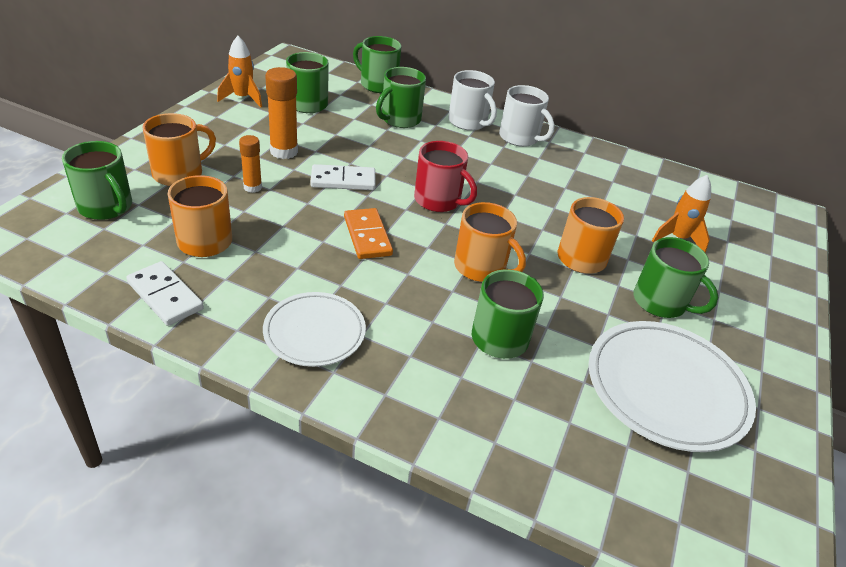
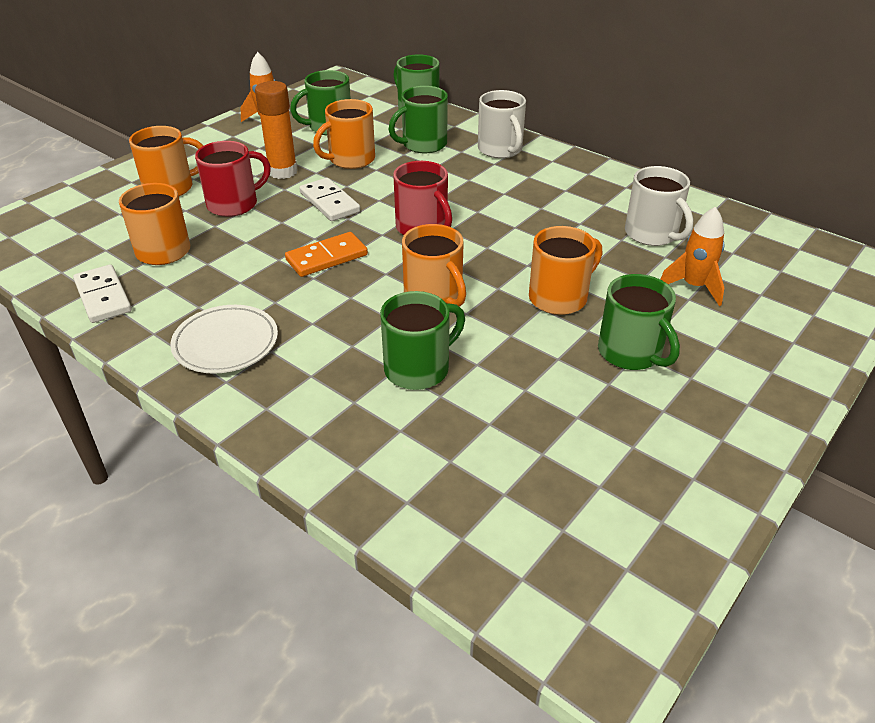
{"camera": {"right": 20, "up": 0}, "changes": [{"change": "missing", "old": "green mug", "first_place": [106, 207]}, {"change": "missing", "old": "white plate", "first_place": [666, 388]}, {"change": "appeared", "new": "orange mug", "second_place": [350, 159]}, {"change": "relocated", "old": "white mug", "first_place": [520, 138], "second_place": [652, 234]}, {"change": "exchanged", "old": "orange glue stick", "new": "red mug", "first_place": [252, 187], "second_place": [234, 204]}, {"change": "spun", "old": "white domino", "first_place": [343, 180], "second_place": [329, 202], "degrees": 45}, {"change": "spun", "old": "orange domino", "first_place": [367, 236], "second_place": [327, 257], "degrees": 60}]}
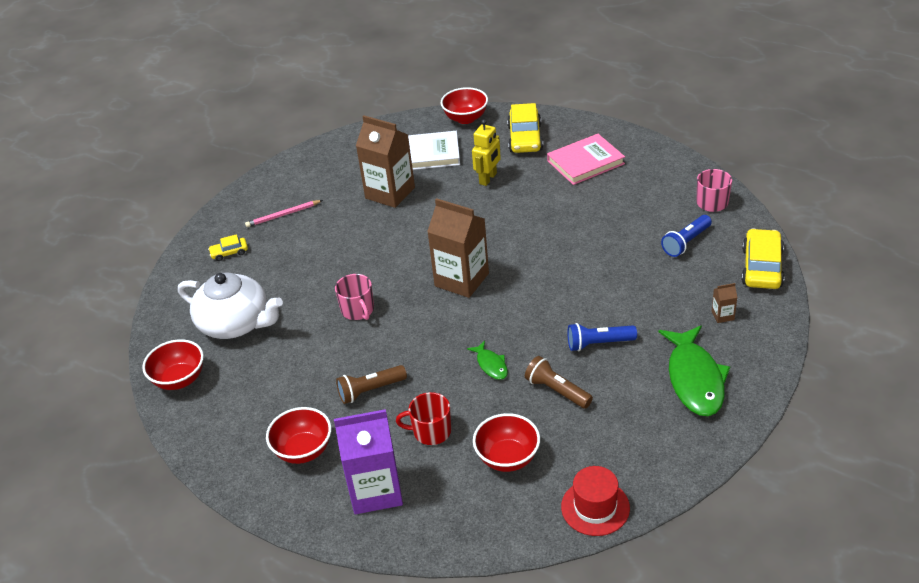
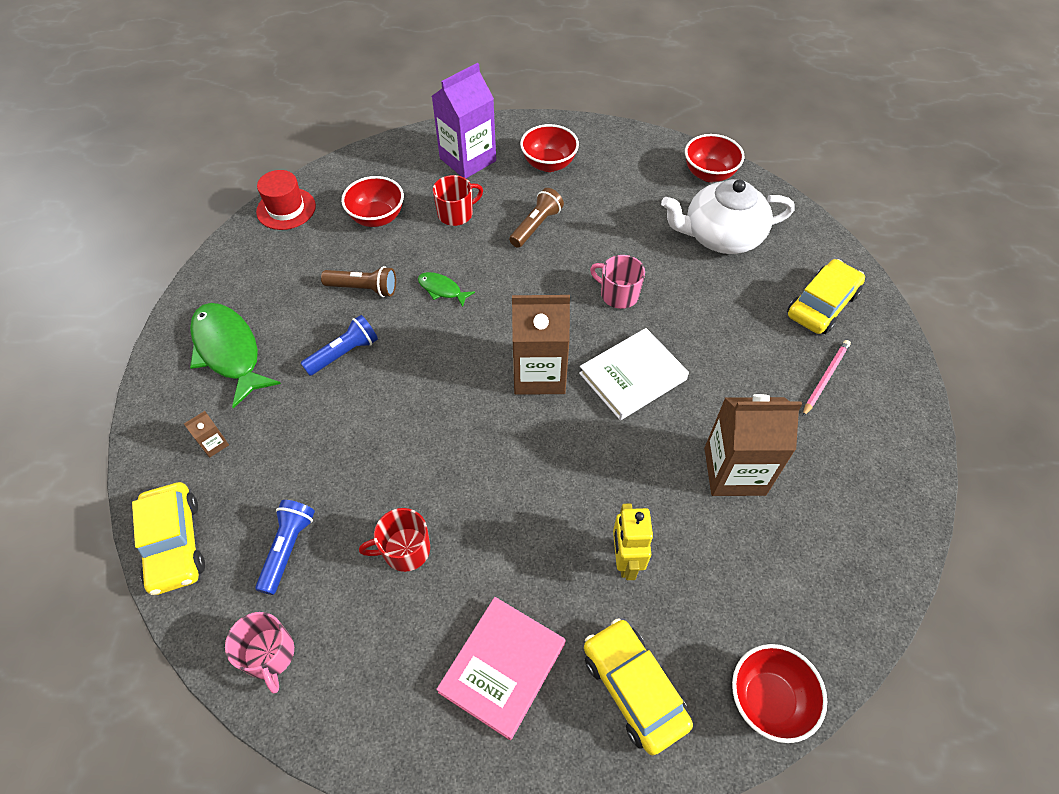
{"camera": {"right": 145, "up": 15}, "changes": [{"change": "appeared", "new": "red mug", "second_place": [405, 550]}, {"change": "relocated", "old": "white book", "first_place": [429, 154], "second_place": [632, 376]}, {"change": "size", "old": "yellow car", "first_place": [229, 253], "second_place": [822, 305], "factor": 1.96}]}
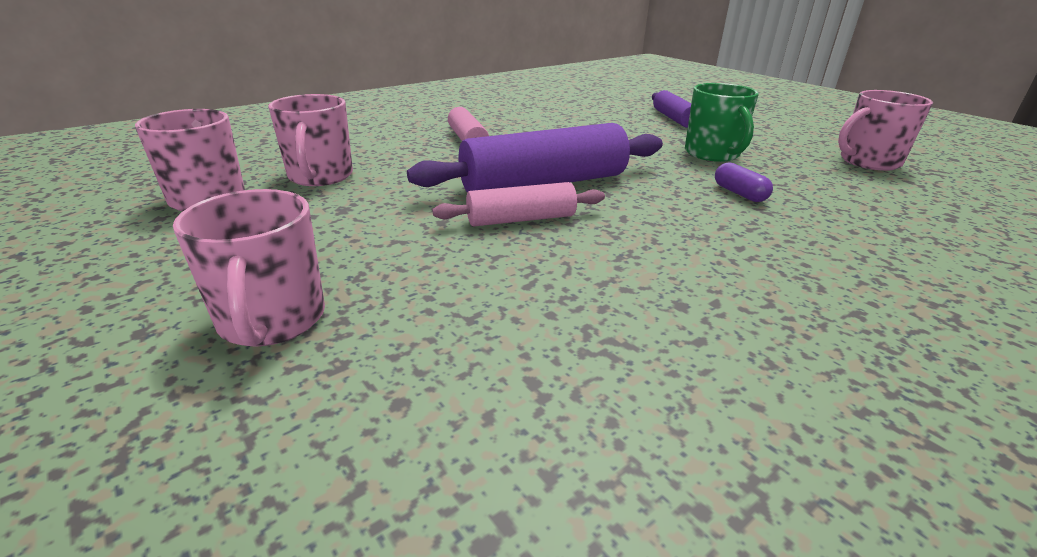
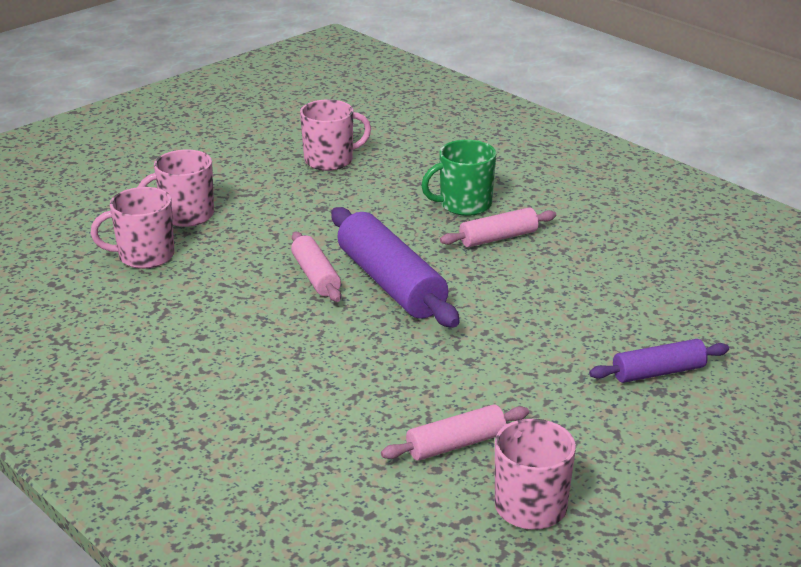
{"camera": {"right": 85, "up": 0}, "changes": [{"change": "missing", "old": "purple capsule", "first_place": [739, 193]}, {"change": "appeared", "new": "pink rolling pin", "second_place": [456, 444]}, {"change": "relocated", "old": "pink mug", "first_place": [320, 176], "second_place": [144, 256]}, {"change": "relocated", "old": "green mug", "first_place": [712, 154], "second_place": [464, 205]}]}
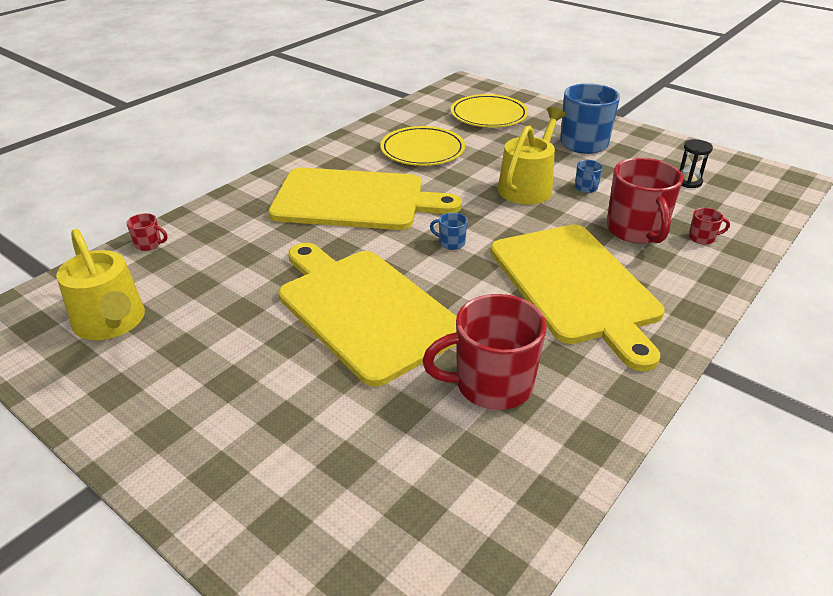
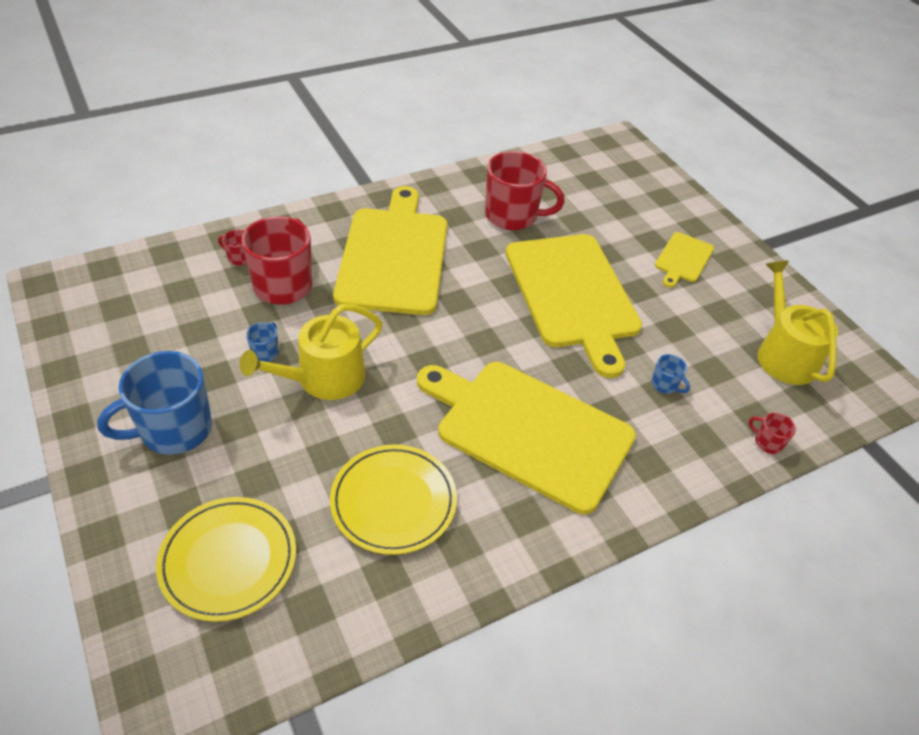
{"camera": {"right": -160, "up": 10}, "changes": [{"change": "missing", "old": "black hourglass", "first_place": [688, 181]}, {"change": "appeared", "new": "yellow cutting board", "second_place": [683, 259]}, {"change": "relocated", "old": "blue mug", "first_place": [451, 243], "second_place": [665, 385]}]}
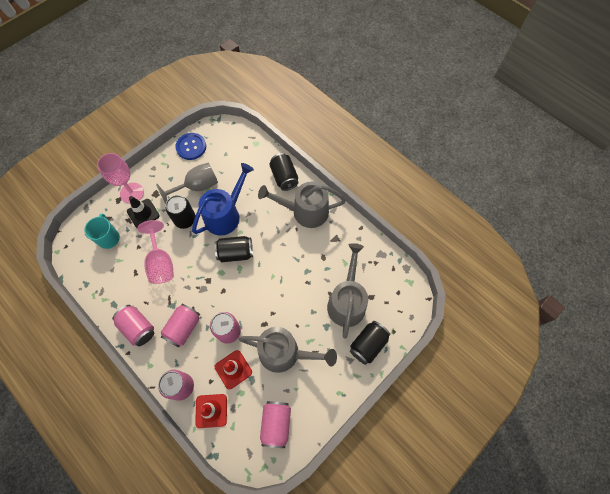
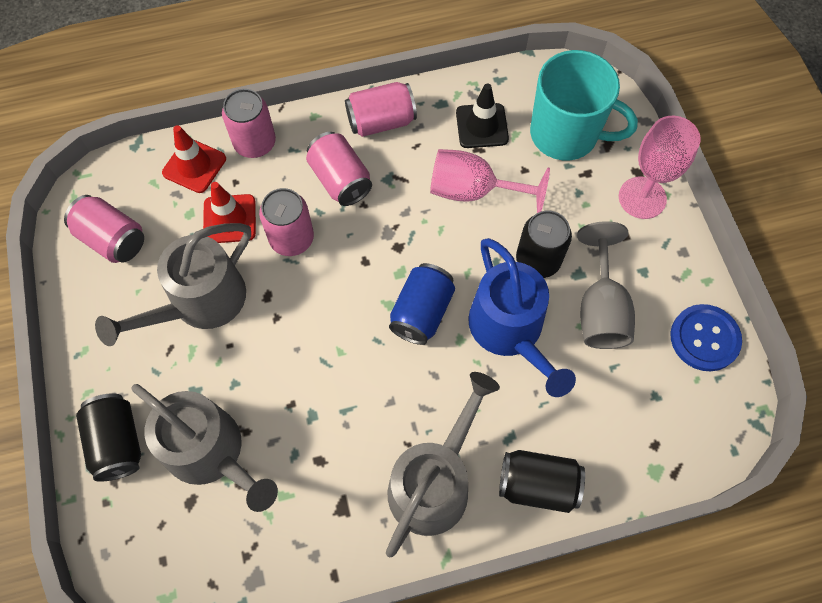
{"camera": {"right": 120, "up": 0}, "changes": [{"change": "relocated", "old": "black traffic cone", "first_place": [143, 213], "second_place": [482, 126]}, {"change": "colour", "old": "black can", "new": "blue can", "first_place": [235, 253], "second_place": [421, 312]}, {"change": "size", "old": "turquoise mug", "first_place": [109, 238], "second_place": [566, 134], "factor": 1.65}]}
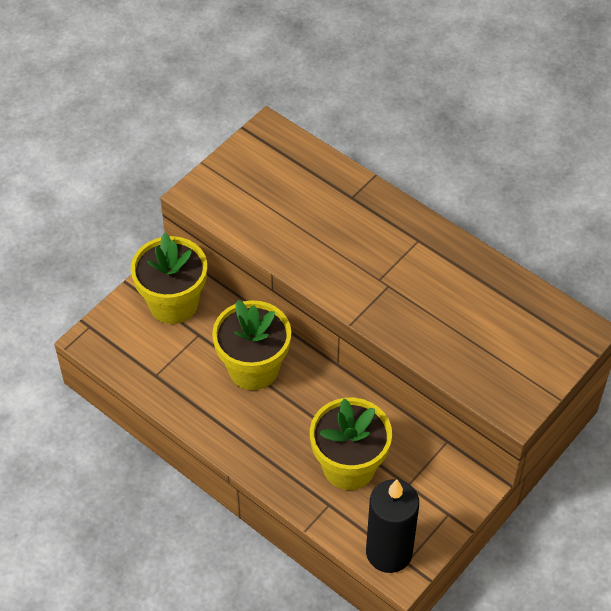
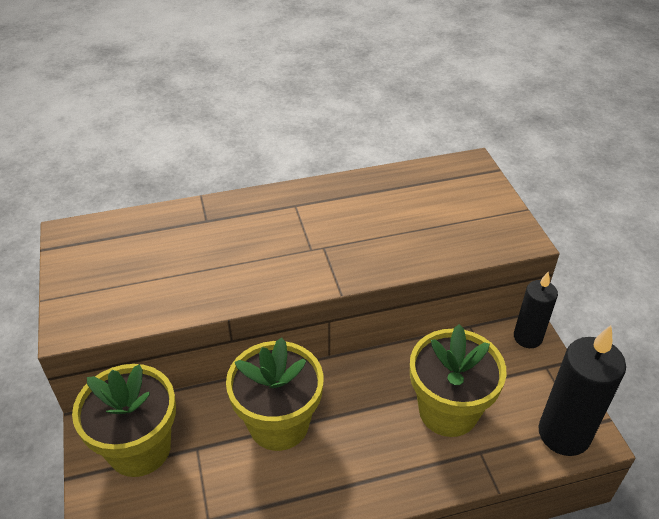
{"camera": {"right": -55, "up": -10}, "changes": [{"change": "appeared", "new": "black candle", "second_place": [527, 337]}]}
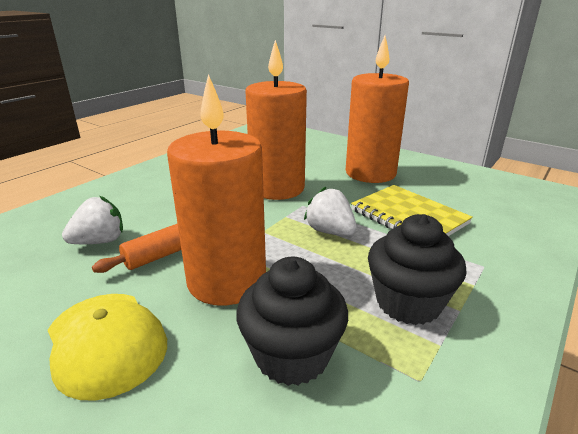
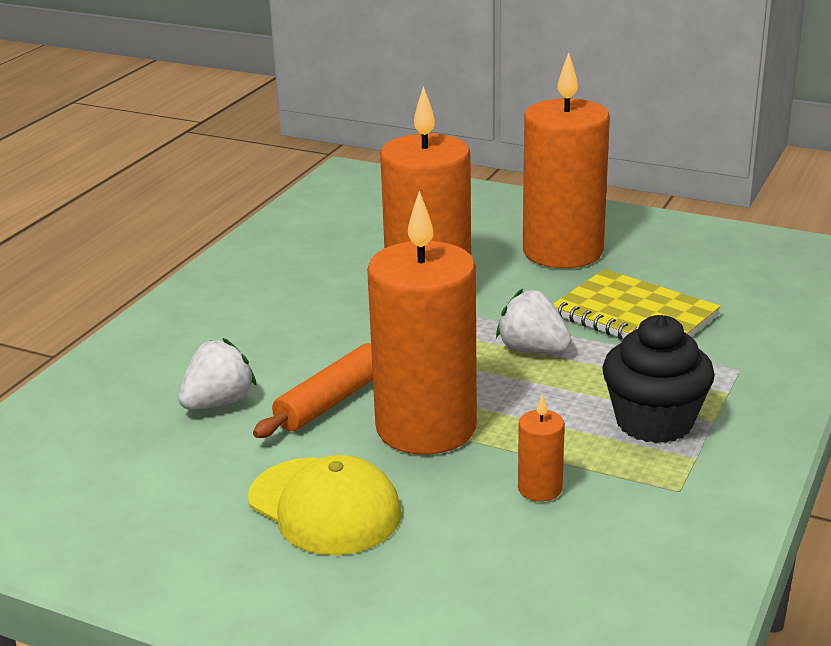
{"camera": {"right": -10, "up": 0}, "changes": [{"change": "exchanged", "old": "black cupcake", "new": "orange candle", "first_place": [292, 355], "second_place": [540, 489]}]}
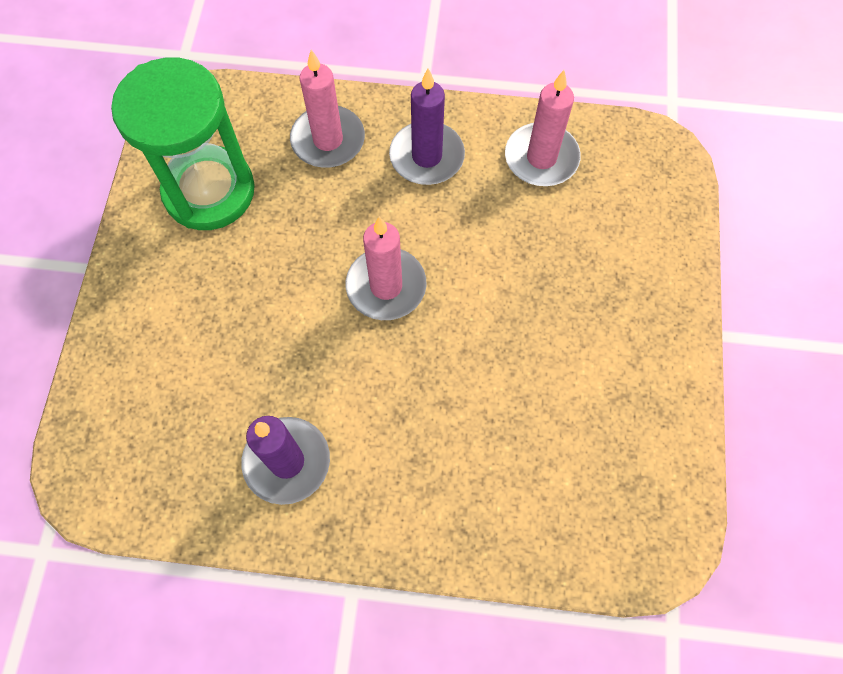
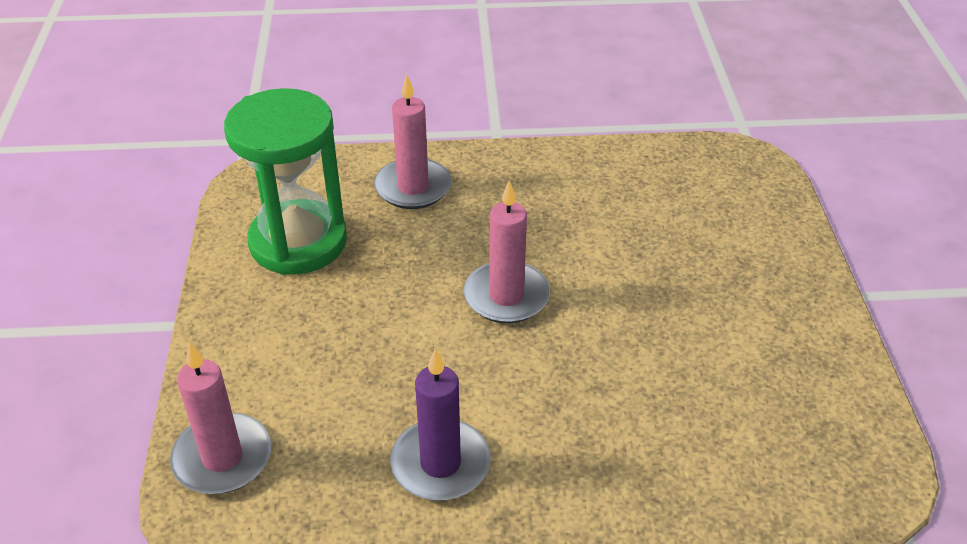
{"camera": {"right": -10, "up": -25}, "changes": [{"change": "missing", "old": "purple candle", "first_place": [427, 156]}, {"change": "relocated", "old": "pink candle", "first_place": [541, 158], "second_place": [222, 458]}]}
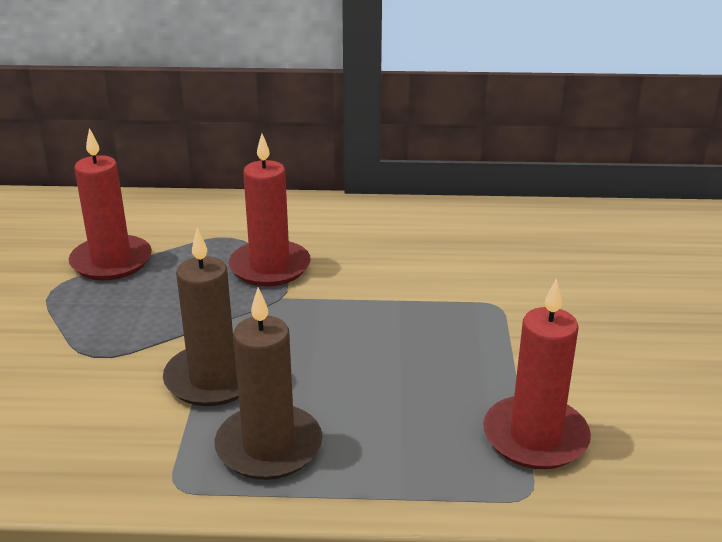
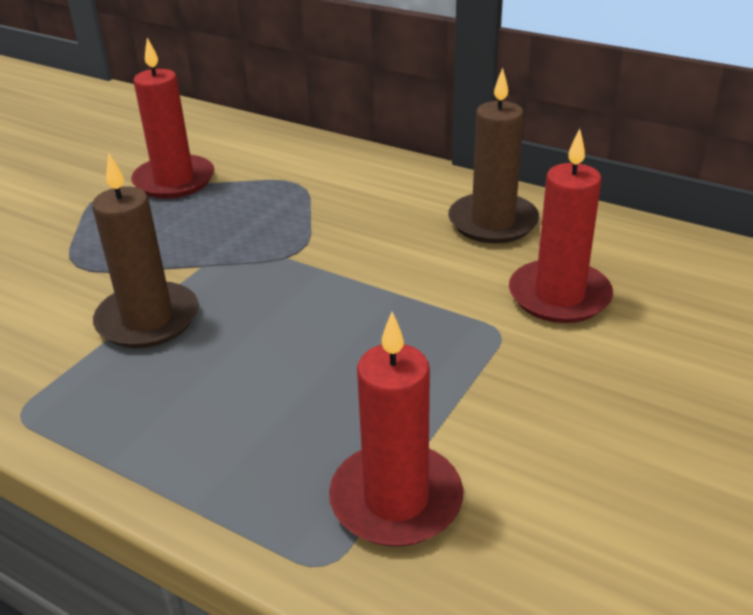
{"camera": {"right": 30, "up": 5}, "changes": [{"change": "relocated", "old": "brown candle", "first_place": [269, 446], "second_place": [493, 222]}, {"change": "relocated", "old": "red candle", "first_place": [270, 267], "second_place": [559, 296]}]}
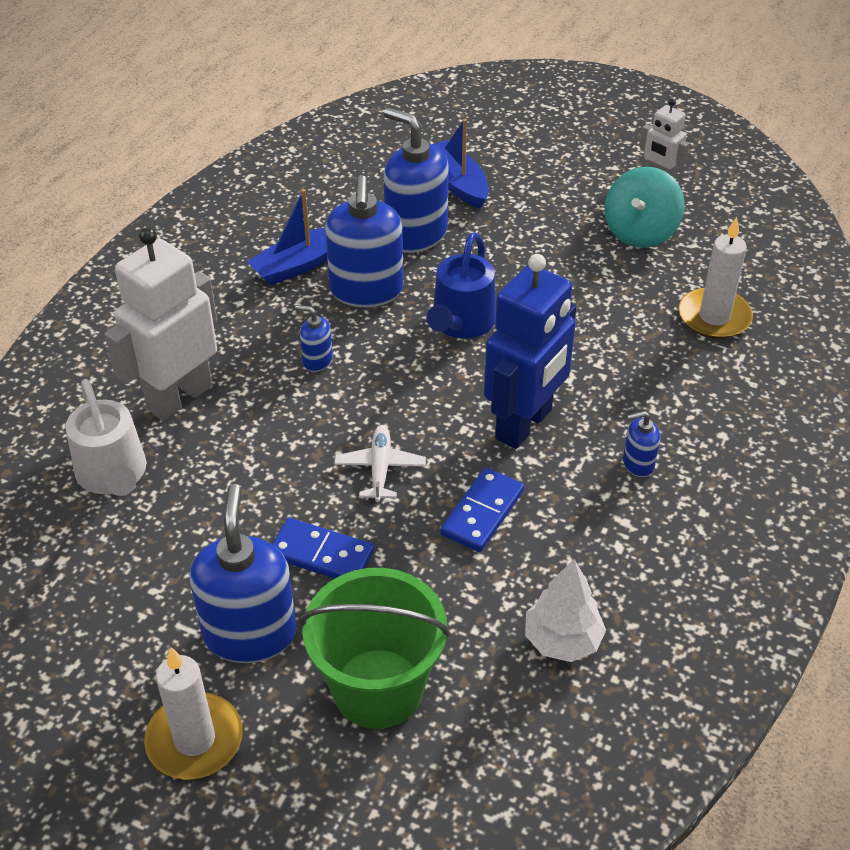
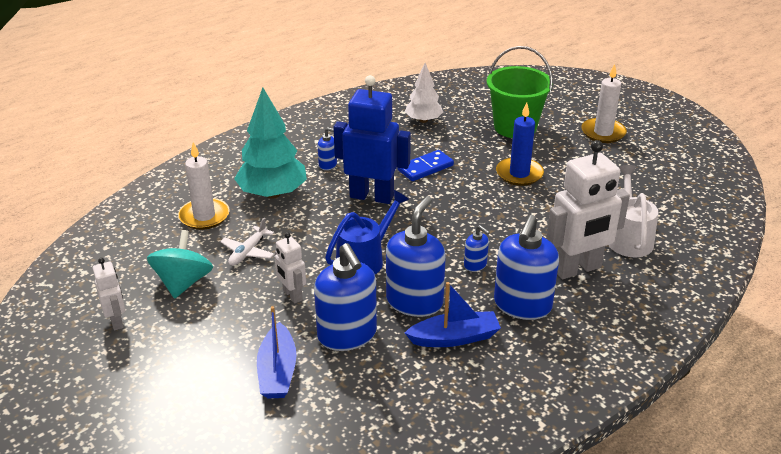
{"camera": {"right": -155, "up": -10}, "changes": [{"change": "appeared", "new": "turquoise tree", "second_place": [273, 193]}, {"change": "appeared", "new": "white robot", "second_place": [292, 295]}, {"change": "relocated", "old": "blue soap dispenser", "first_place": [250, 633], "second_place": [522, 305]}, {"change": "relocated", "old": "white plane", "first_place": [380, 468], "second_place": [248, 252]}, {"change": "exchanged", "old": "blue domino", "new": "blue candle", "first_place": [321, 554], "second_place": [519, 174]}, {"change": "spun", "old": "blue robot", "first_place": [524, 425], "second_place": [372, 196], "degrees": 45}, {"change": "spun", "old": "turquoise spinning top", "first_place": [640, 232], "second_place": [183, 282], "degrees": -45}]}
